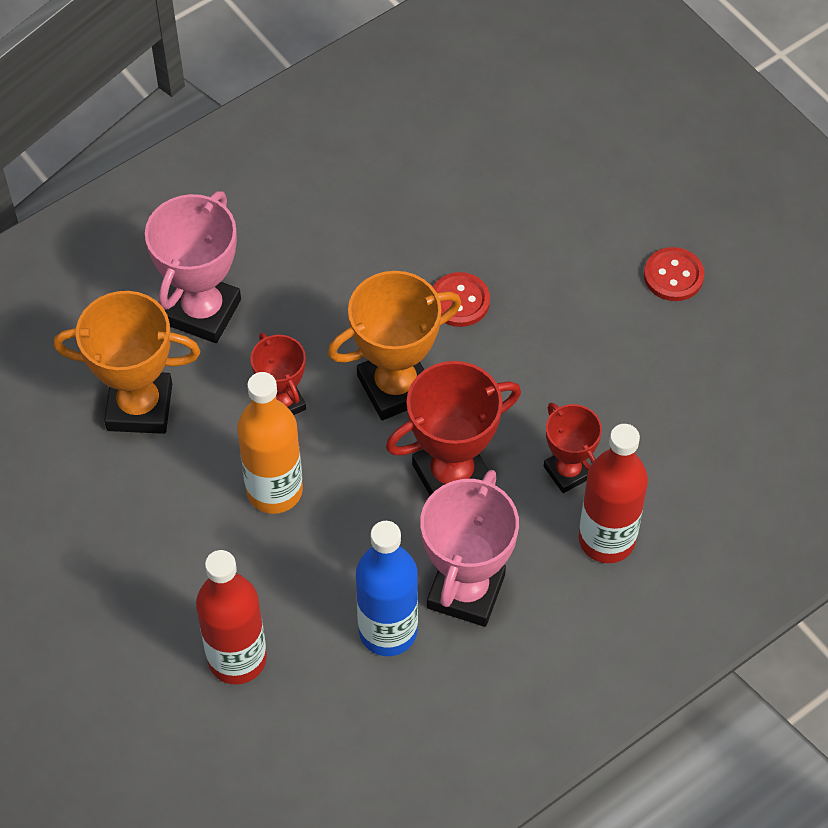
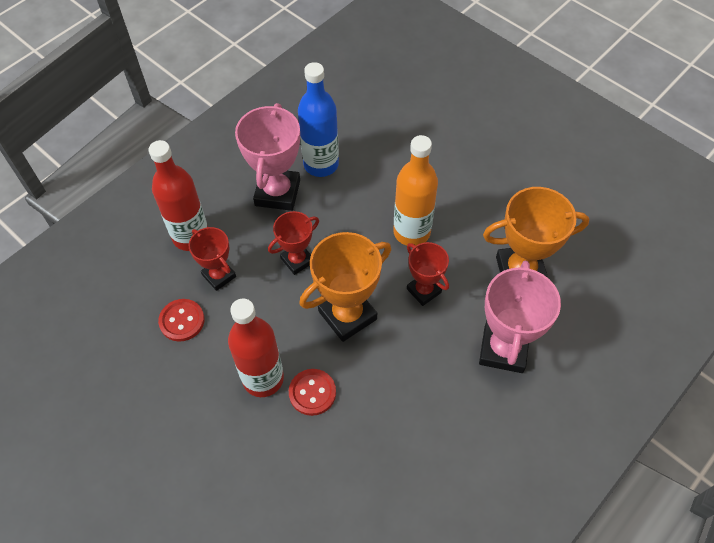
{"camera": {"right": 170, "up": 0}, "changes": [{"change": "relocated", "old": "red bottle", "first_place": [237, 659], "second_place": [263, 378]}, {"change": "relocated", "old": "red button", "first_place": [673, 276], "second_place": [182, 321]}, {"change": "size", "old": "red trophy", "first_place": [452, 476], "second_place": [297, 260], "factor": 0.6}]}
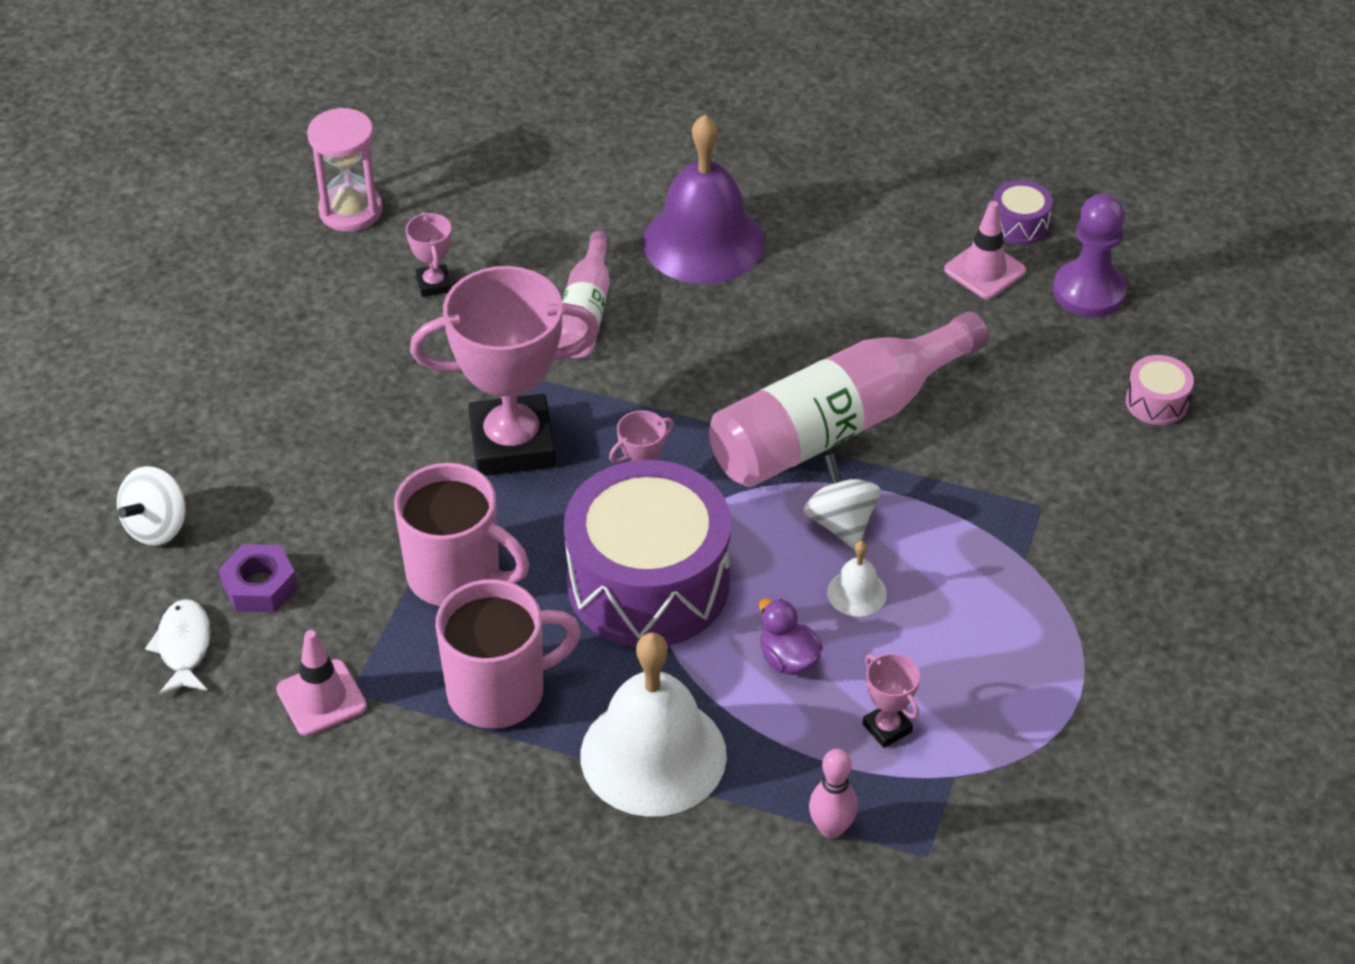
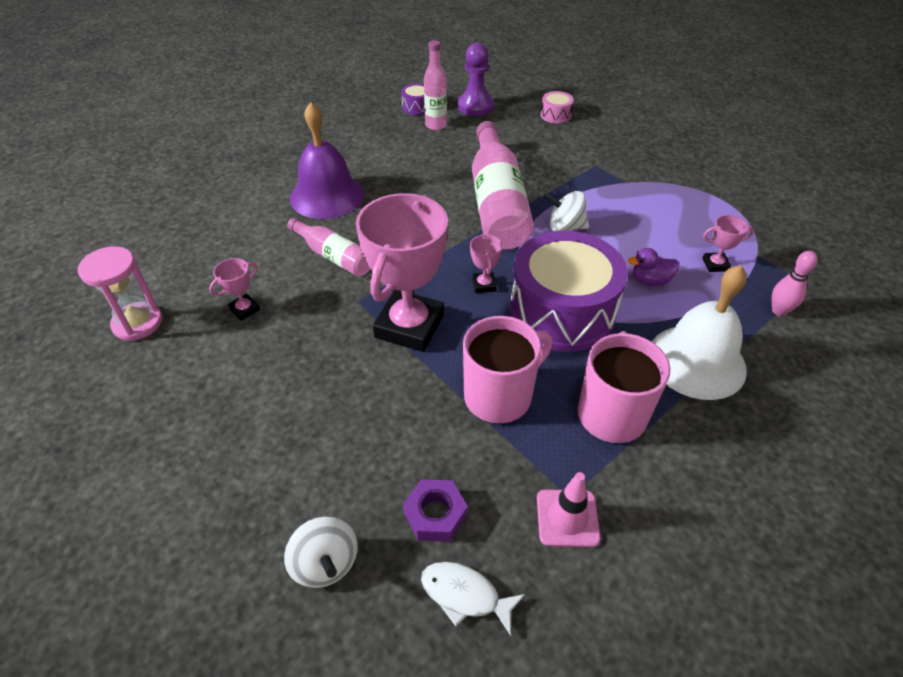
{"camera": {"right": -60, "up": 0}, "changes": [{"change": "missing", "old": "white bell", "first_place": [856, 593]}, {"change": "exchanged", "old": "pink traffic cone", "new": "pink bottle", "first_place": [984, 270], "second_place": [436, 125]}, {"change": "spun", "old": "pink trophy", "first_place": [434, 284], "second_place": [244, 309], "degrees": -60}]}
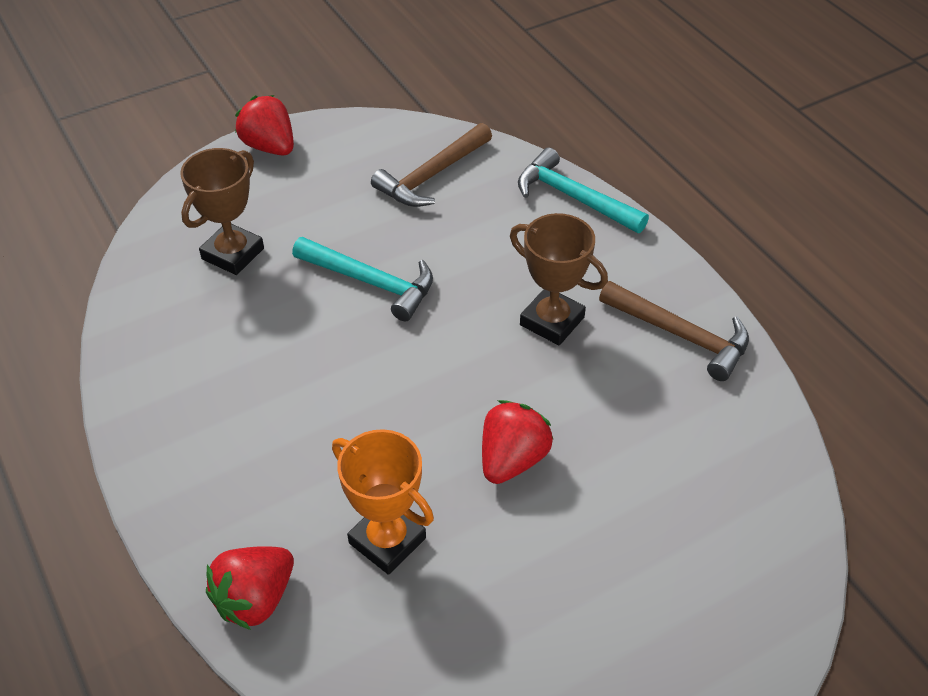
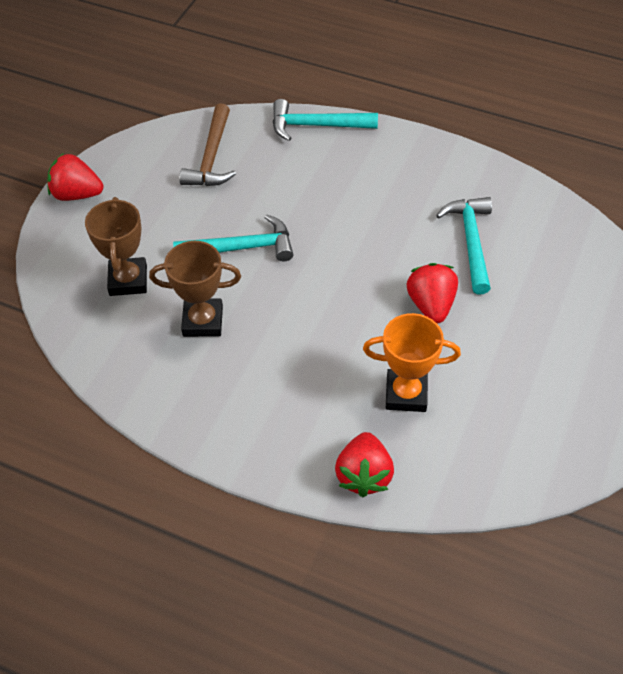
{"camera": {"right": -35, "up": 5}, "changes": [{"change": "missing", "old": "brown hammer", "first_place": [680, 335]}, {"change": "appeared", "new": "turquoise hammer", "second_place": [470, 242]}, {"change": "relocated", "old": "brown trophy", "first_place": [552, 321], "second_place": [203, 321]}]}
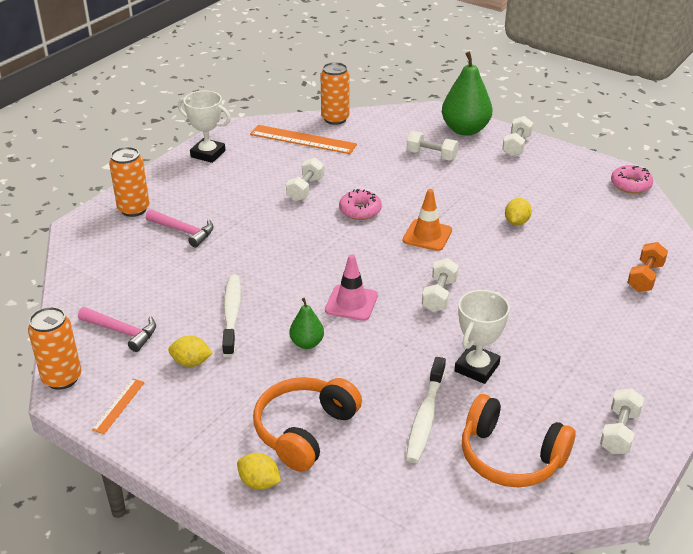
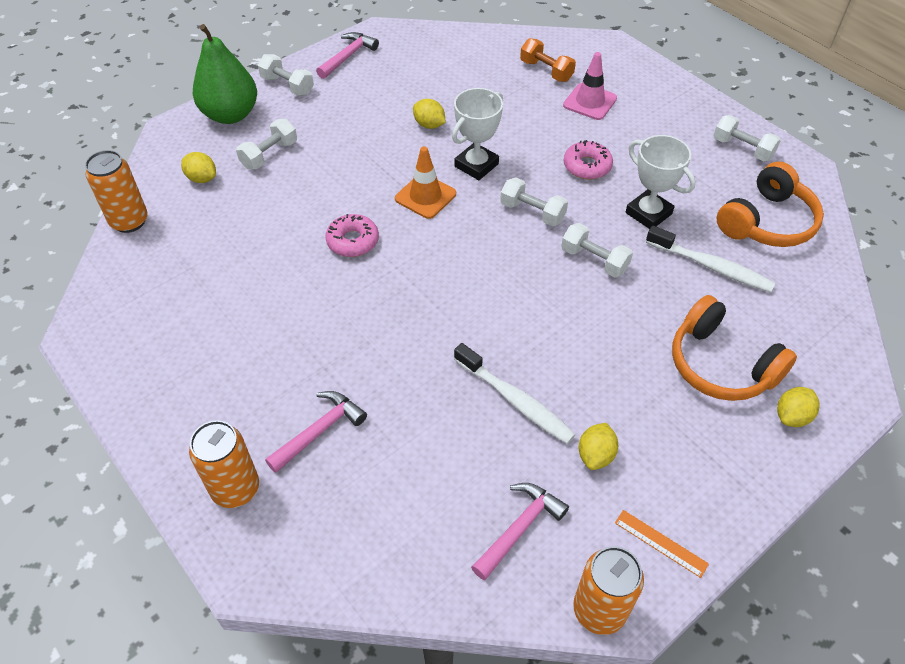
{"camera": {"right": -75, "up": 15}, "changes": [{"change": "missing", "old": "orange ruler", "first_place": [303, 139]}, {"change": "missing", "old": "green pear", "first_place": [307, 343]}, {"change": "appeared", "new": "yellow lemon", "second_place": [202, 178]}, {"change": "appeared", "new": "pink hammer", "second_place": [348, 56]}, {"change": "relocated", "old": "white trophy", "first_place": [208, 154], "second_place": [476, 165]}, {"change": "relocated", "old": "white dumbbell", "first_place": [305, 189], "second_place": [594, 260]}, {"change": "relocated", "old": "pink traffic cone", "first_place": [351, 303], "second_place": [590, 102]}, {"change": "relocated", "old": "pink donut", "first_place": [630, 185], "second_place": [587, 166]}, {"change": "spun", "old": "white toothbrush", "first_place": [232, 314], "second_place": [515, 400], "degrees": -150}]}
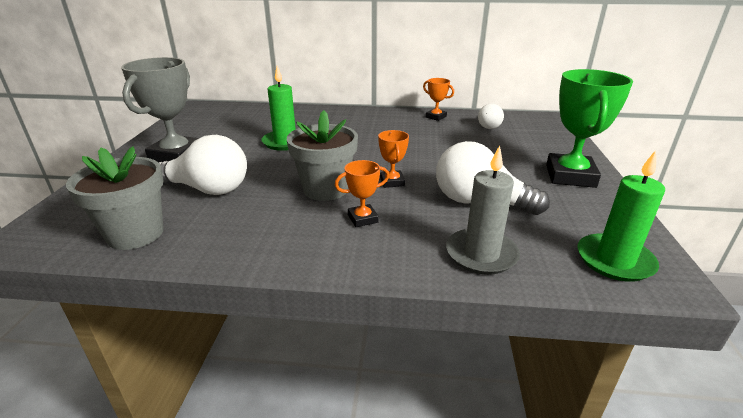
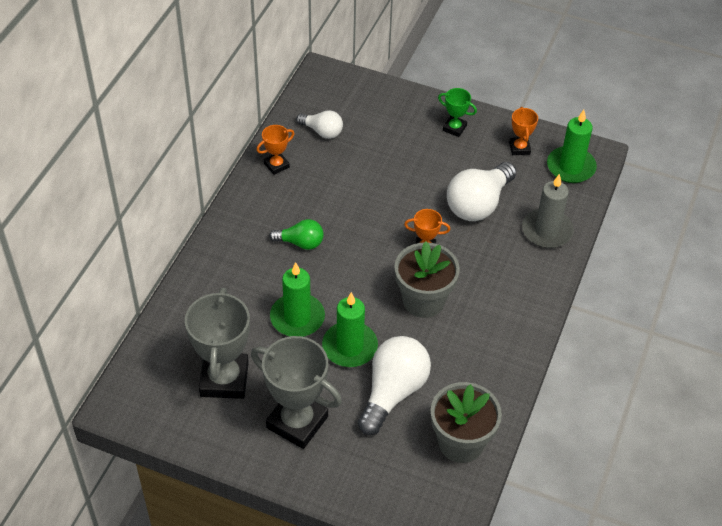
{"camera": {"right": -75, "up": 20}, "changes": [{"change": "appeared", "new": "grey trophy", "second_place": [224, 379]}, {"change": "appeared", "new": "green light bulb", "second_place": [300, 243]}, {"change": "appeared", "new": "green candle", "second_place": [350, 347]}, {"change": "relocated", "old": "orange trophy", "first_place": [362, 219], "second_place": [519, 148]}, {"change": "size", "old": "green trophy", "first_place": [570, 176], "second_place": [454, 128], "factor": 0.49}]}
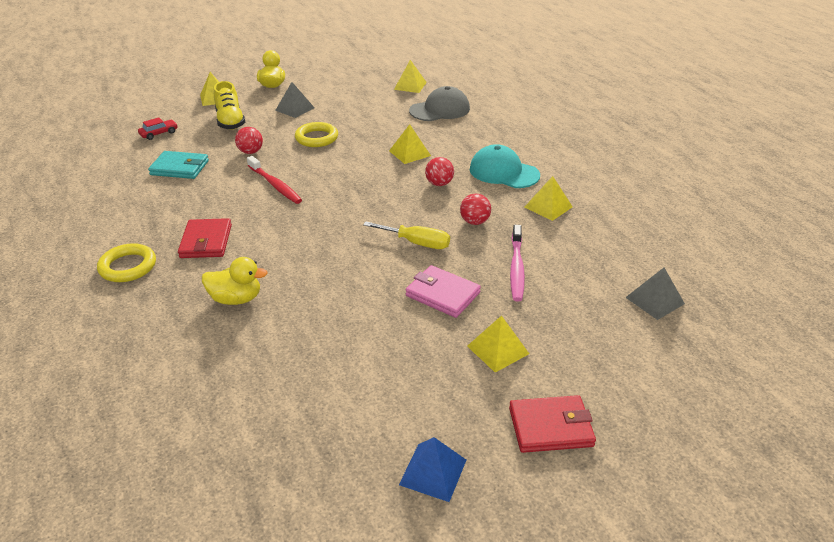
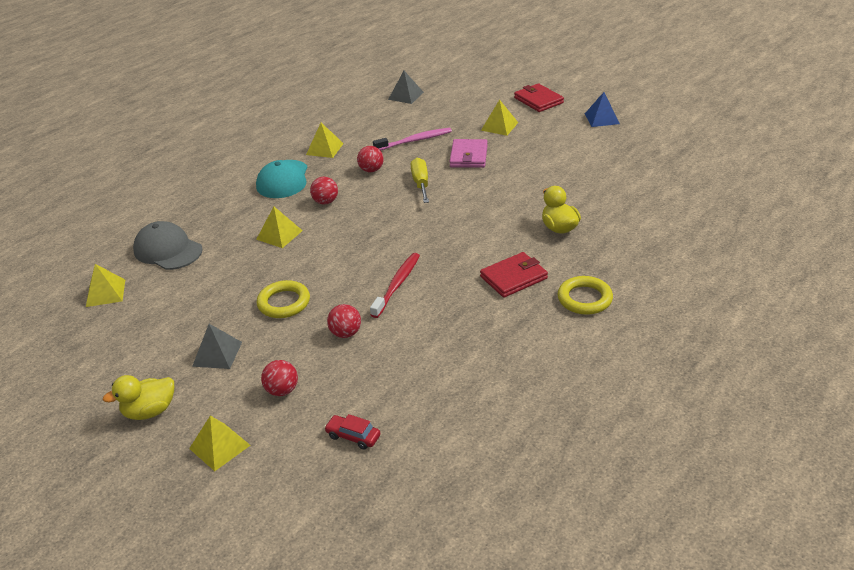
{"camera": {"right": -115, "up": 0}, "changes": [{"change": "missing", "old": "turquoise wallet", "first_place": [179, 168]}, {"change": "exchanged", "old": "yellow shoe", "new": "red ball", "first_place": [230, 121], "second_place": [282, 390]}]}
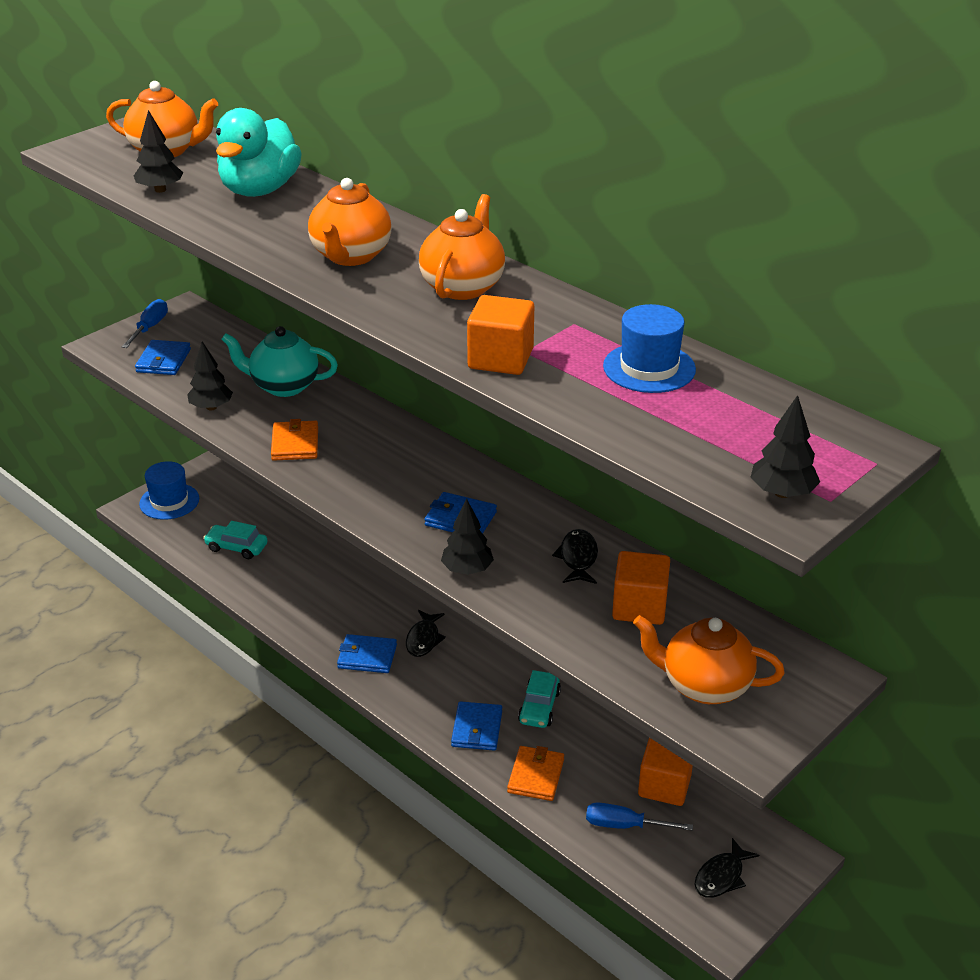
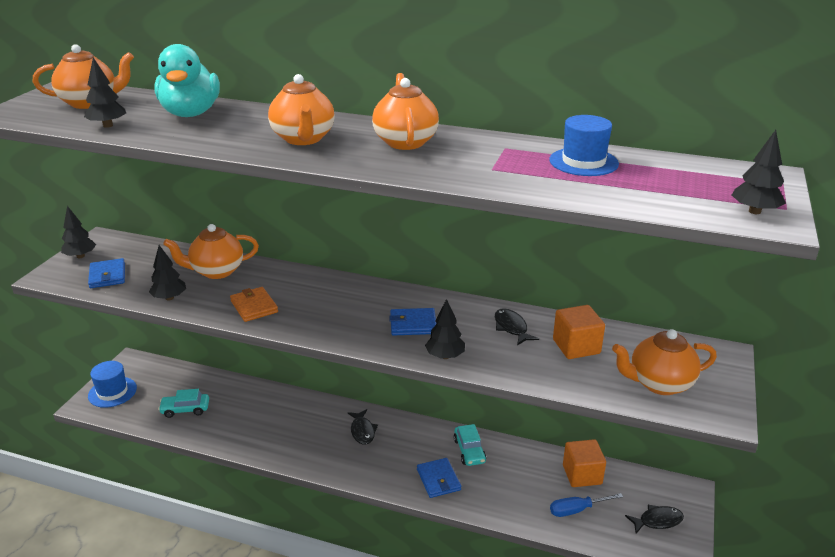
{"camera": {"right": -25, "up": -5}, "changes": [{"change": "missing", "old": "blue wallet", "first_place": [367, 656]}, {"change": "missing", "old": "orange cube", "first_place": [500, 359]}, {"change": "missing", "old": "orange wallet", "first_place": [536, 776]}, {"change": "exchanged", "old": "blue screwdriver", "new": "black tree", "first_place": [150, 327], "second_place": [80, 256]}, {"change": "colour", "old": "turquoise teapot", "new": "orange teapot", "first_place": [283, 386], "second_place": [216, 271]}, {"change": "spun", "old": "black fish", "first_place": [721, 876], "second_place": [657, 521], "degrees": -120}]}
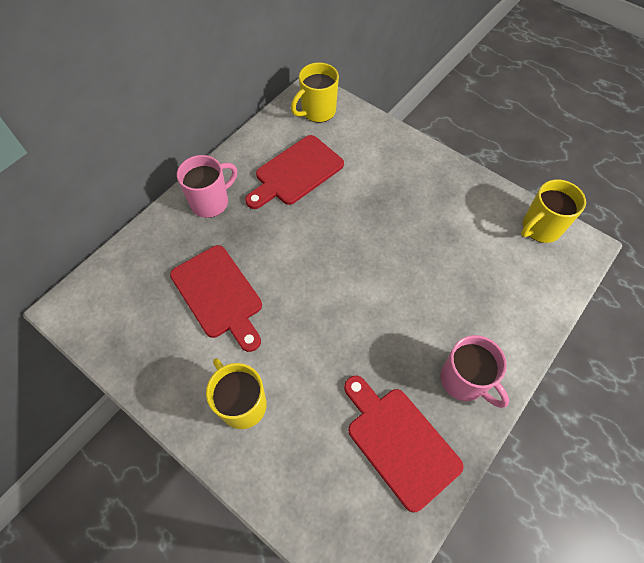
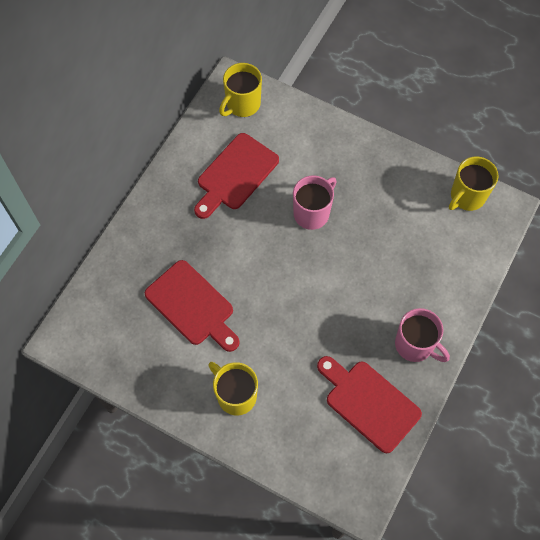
{"camera": {"right": -10, "up": 5}, "changes": [{"change": "relocated", "old": "pink mug", "first_place": [211, 202], "second_place": [312, 213]}]}
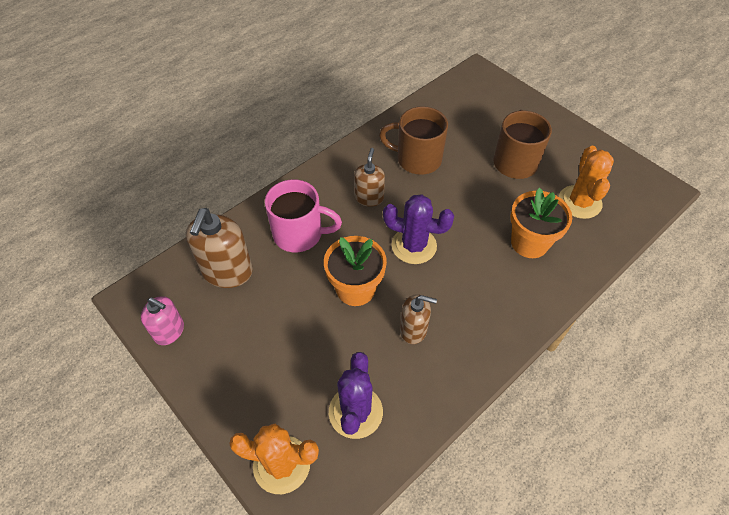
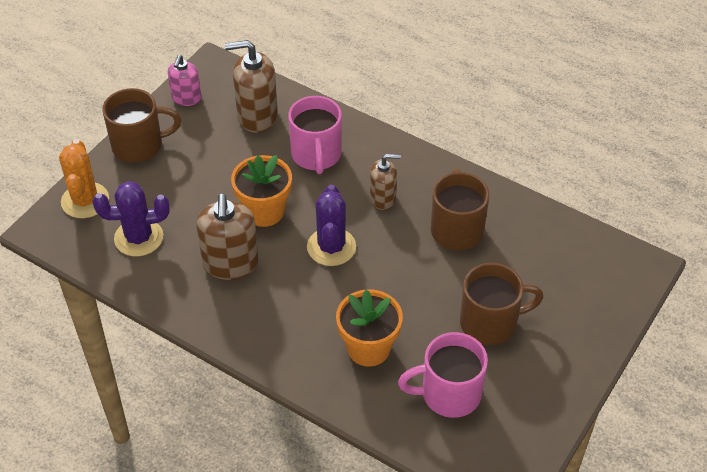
{"camera": {"right": 75, "up": -5}, "changes": [{"change": "appeared", "new": "brown mug", "second_place": [139, 145]}, {"change": "exchanged", "old": "orange cactus", "new": "pink mug", "first_place": [579, 202], "second_place": [449, 394]}, {"change": "size", "old": "brown soap dispenser", "first_place": [413, 330], "second_place": [230, 264], "factor": 1.64}]}
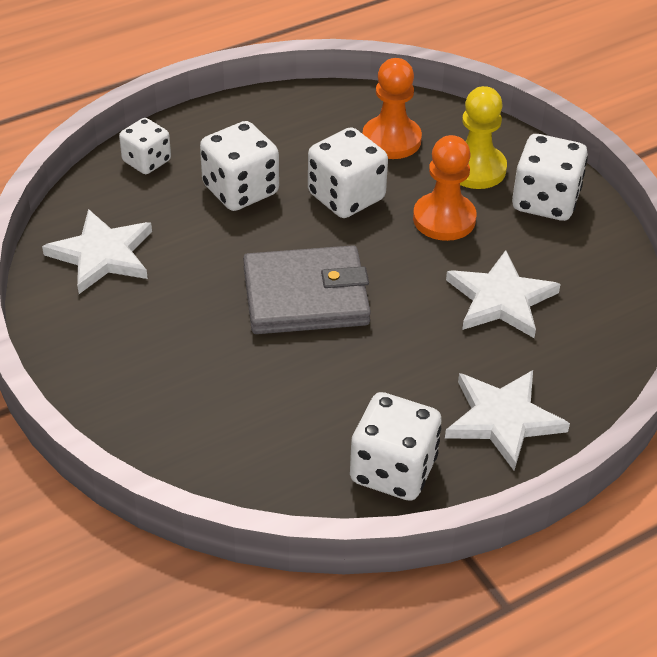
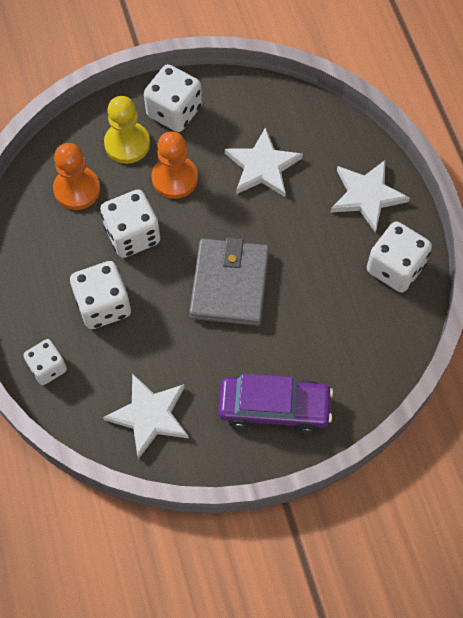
{"camera": {"right": -75, "up": 20}, "changes": [{"change": "appeared", "new": "purple car", "second_place": [274, 407]}]}
